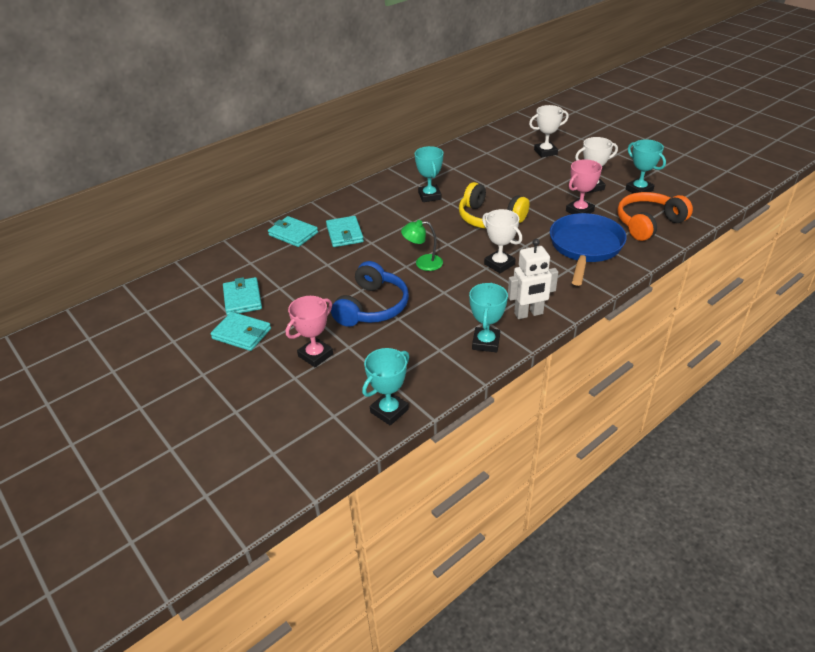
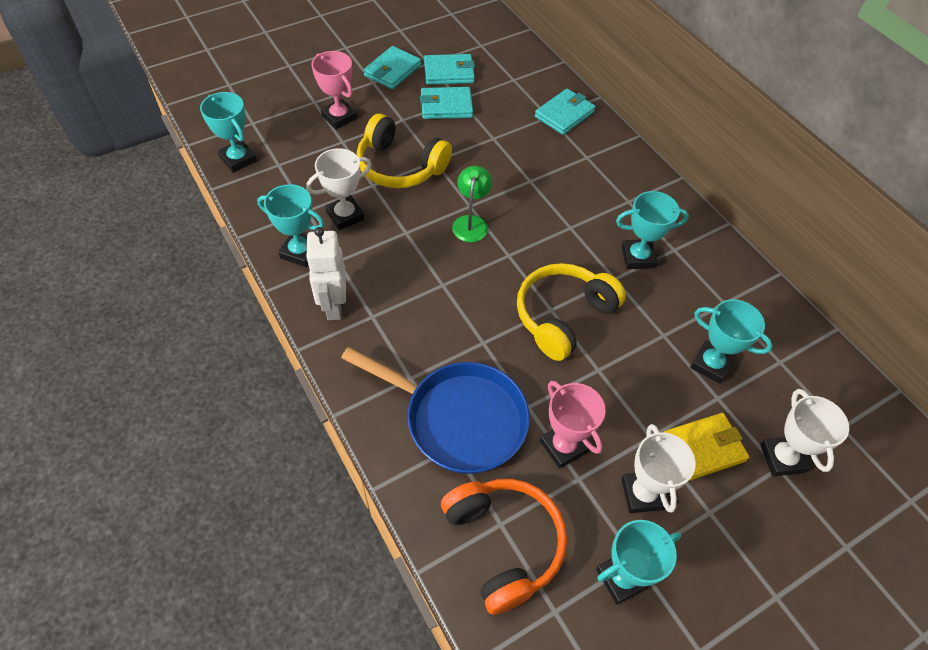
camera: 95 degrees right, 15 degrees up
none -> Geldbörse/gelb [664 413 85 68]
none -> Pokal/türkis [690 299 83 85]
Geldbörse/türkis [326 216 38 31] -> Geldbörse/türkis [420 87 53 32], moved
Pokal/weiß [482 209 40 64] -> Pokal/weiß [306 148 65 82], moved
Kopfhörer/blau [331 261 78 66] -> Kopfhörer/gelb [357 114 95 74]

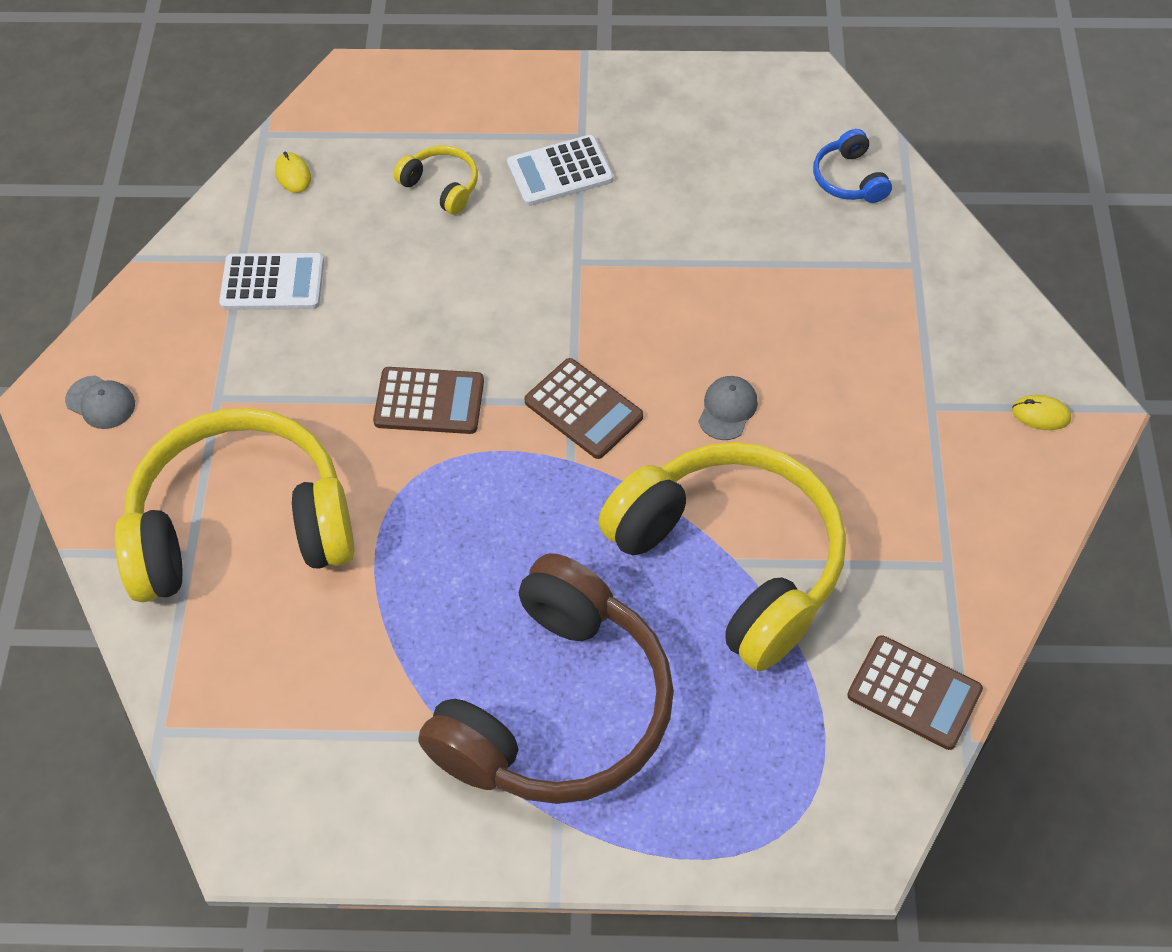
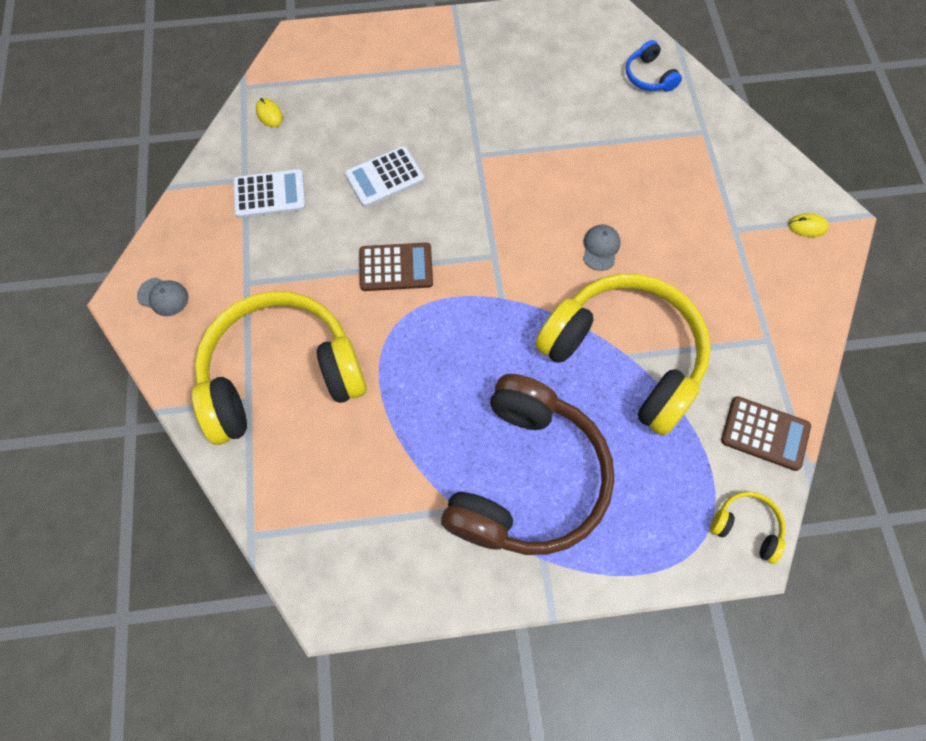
camera: 10 degrees left, 10 degrees up
Taschenrechner/braun [524 358 119 101] -> none
Kopfhörer/gelb [394 145 84 70] -> Kopfhörer/gelb [710 491 76 73], moved
Taschenrechner/weiß [507 135 107 71] -> Taschenrechner/weiß [345 146 79 61], moved

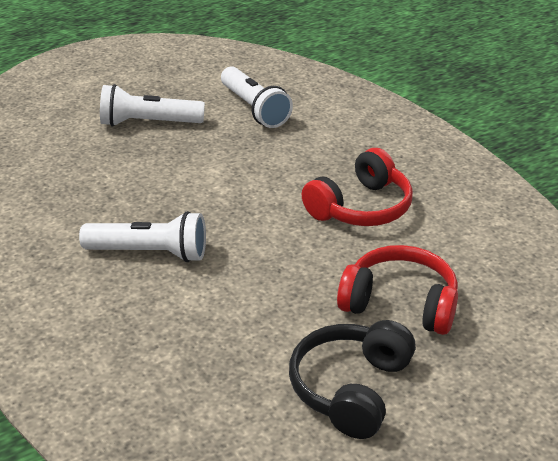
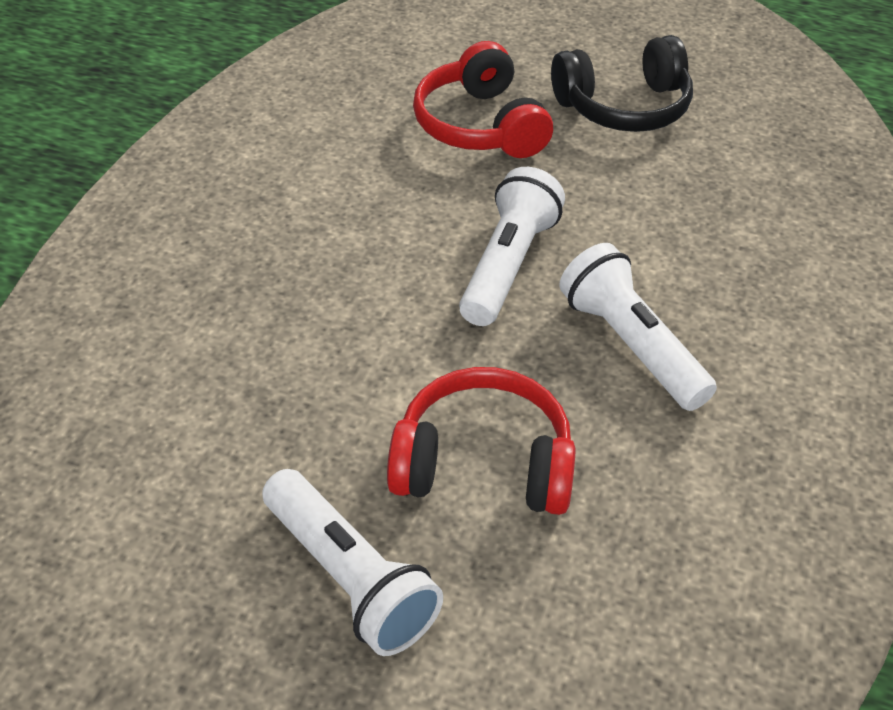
camera: 130 degrees left, 10 degrees up
Taschenlampe/weiß [221 66 72 62] -> Taschenlampe/weiß [459 167 106 159], moved
Kopfhörer/rot [302 148 111 78] -> Kopfhörer/rot [387 367 189 148], moved

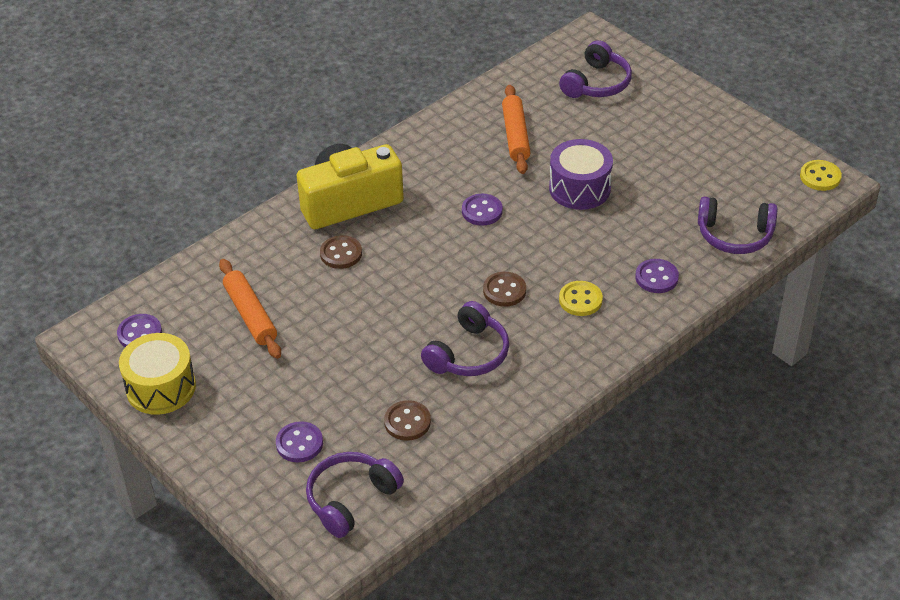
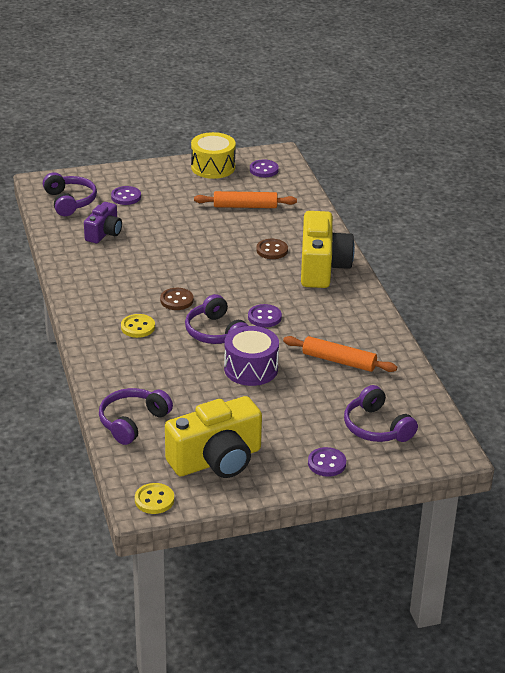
camera: 115 degrees right, 10 degrees down
none -> Kamera/gelb [165 396 97 82]
Kopfhörer/lila [421 301 88 75] -> Kopfhörer/lila [185 294 64 50], moved
Knopf/lila [635 259 44 34] -> Knopf/lila [308 447 38 30], moved
Knopf/braun [384 400 47 41] -> Kamera/lila [84 202 38 41]

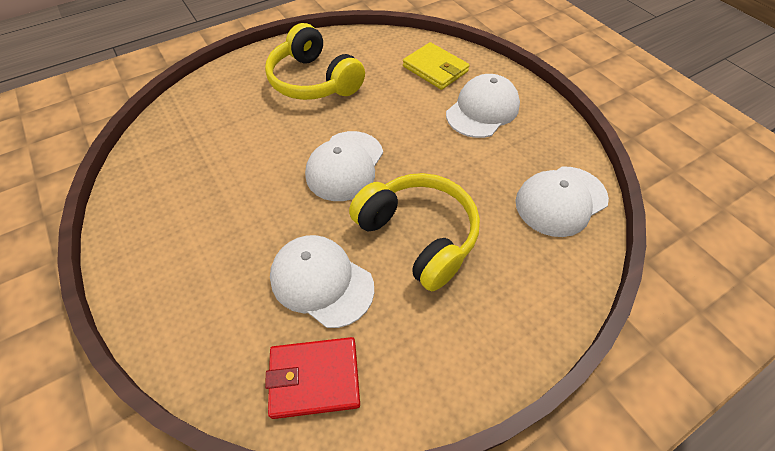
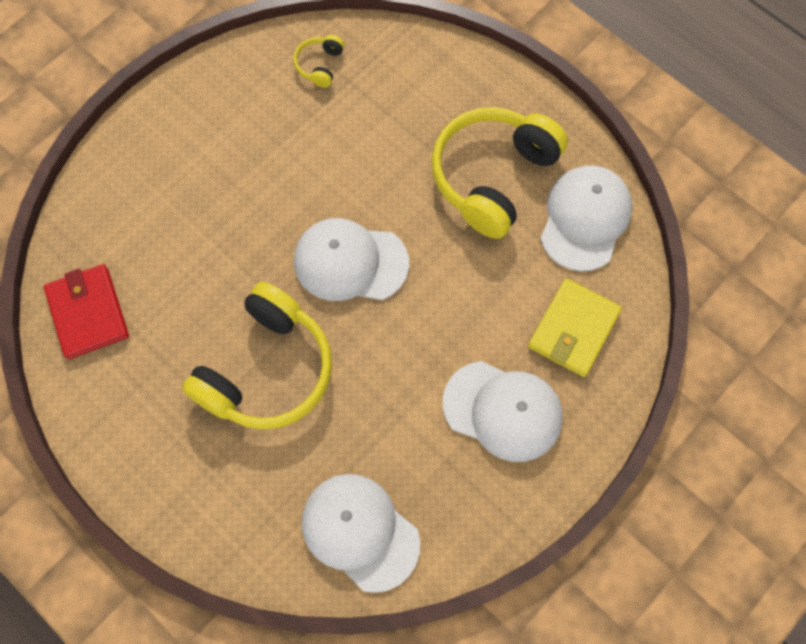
camera: 75 degrees right, 15 degrees up
none -> Kopfhörer/gelb [293 35 51 53]
Kappe/weiß [270 235 104 93] -> Kappe/weiß [541 165 92 106], moved

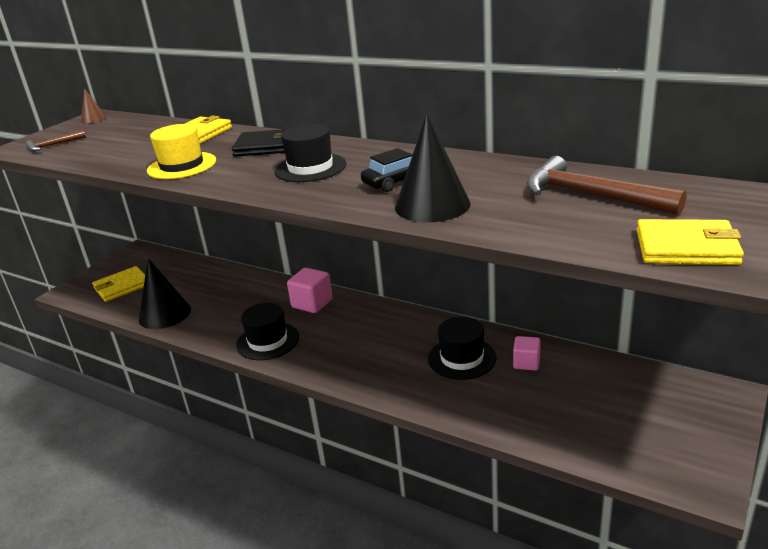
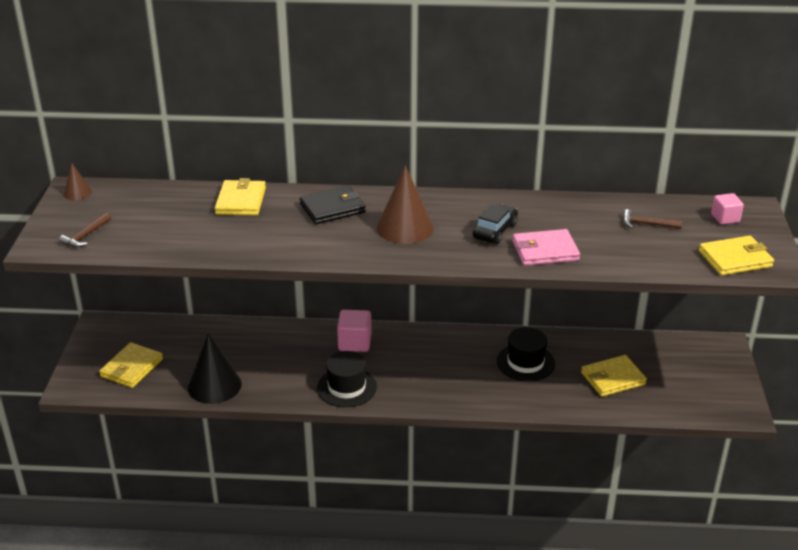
camera: 30 degrees left, 5 degrees up
Hut/gelb [147 124 69 55] -> none
none -> Geldbörse/gelb [581 355 66 42]
Kubus/rosa [513 336 28 35] -> Kubus/rosa [711 193 33 31], moved
Hut/schwarz [274 124 72 58] -> Kegel/braun [377 165 57 79]
Kegel/schwarz [395 114 76 108] -> Geldbörse/rosa [512 229 68 37]
Hammer/braun [527 156 160 58] -> Hammer/braun [623 209 59 20], x0.51

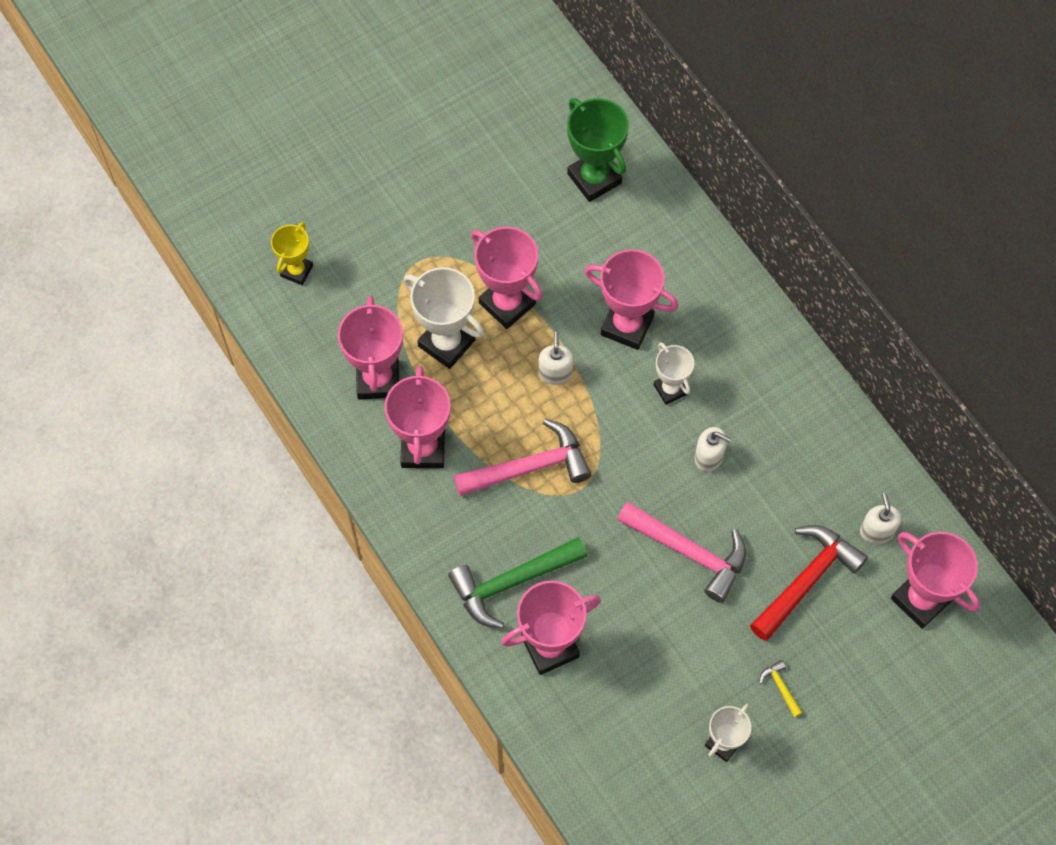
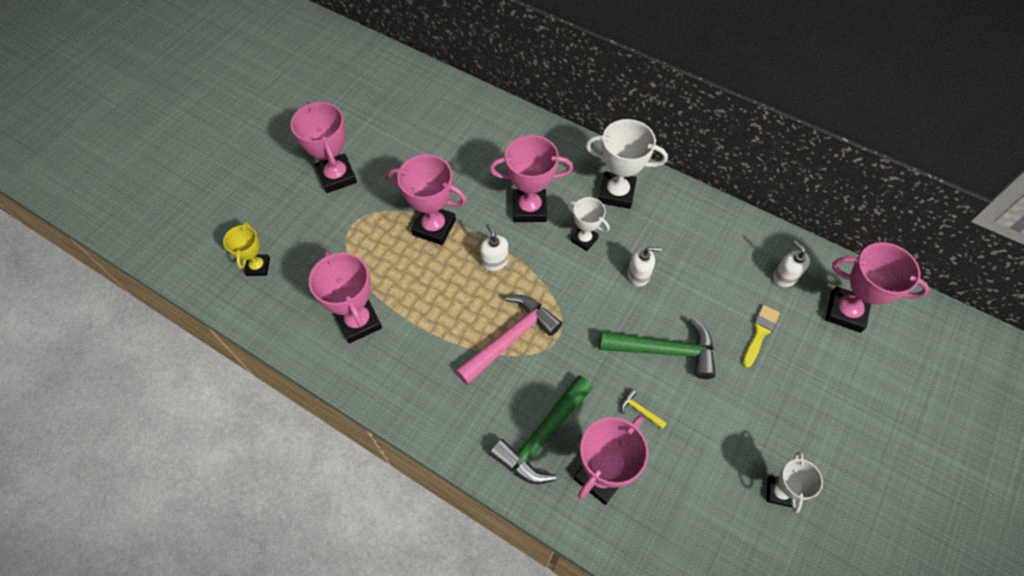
camera: 25 degrees left, 5 degrees down
Pokal/grün [567 98 62 104] -> none
Pokal/rosa [384 366 67 102] -> Pokal/rosa [291 102 66 91], moved
Pokal/weiß [404 267 80 102] -> Pokal/weiß [585 119 83 90], moved
Hammer/gelb [759 660 43 57] -> Hammer/gelb [620 389 47 40], moved
Hammer/rot [750 525 118 116] -> Pinsel/gelb [742 305 38 62]
Hammer/rosa [617 501 129 102] -> Hammer/grün [599 318 117 61]

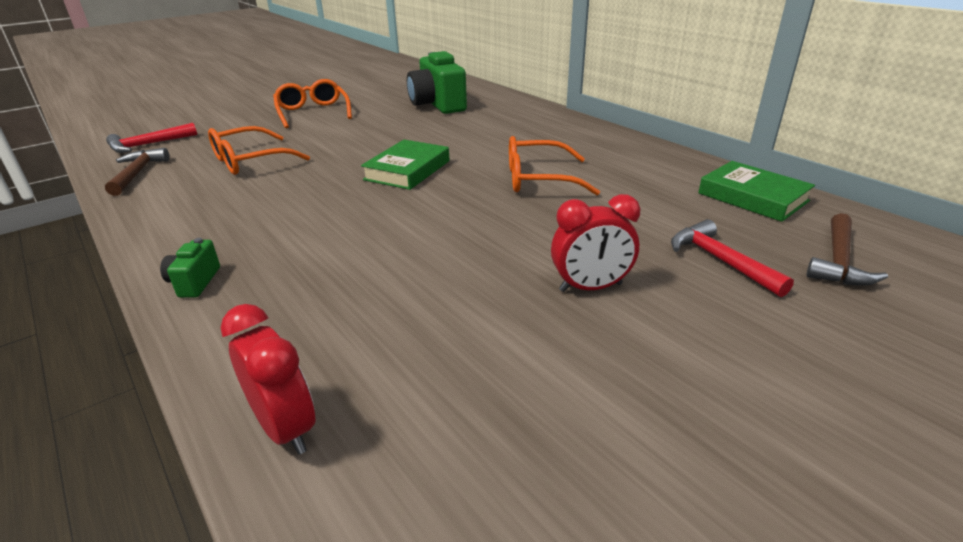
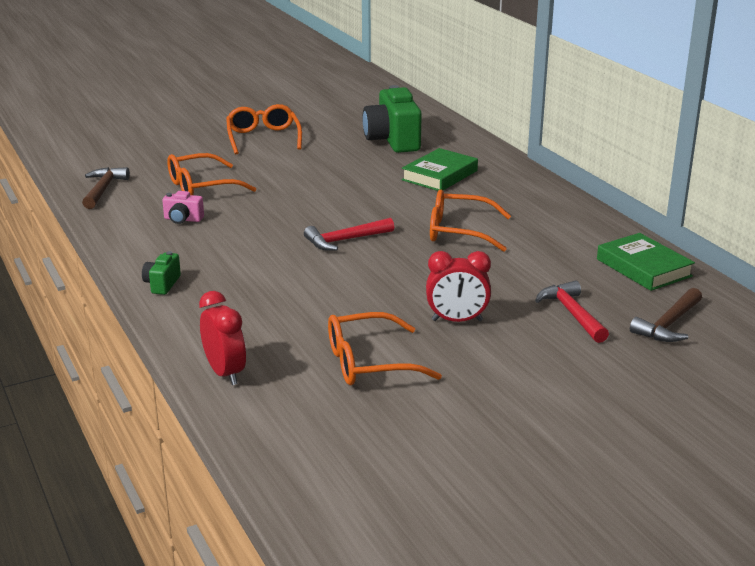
camera: 10 degrees right, 5 degrees down
none -> Kamera/rosa [162 191 42 33]
none -> Brille/orange [328 312 114 73]
Hammer/rot [106 123 91 30] -> Hammer/rot [304 218 90 33], moved
Buch/grün [361 140 88 50] -> Buch/grün [402 148 76 43], moved

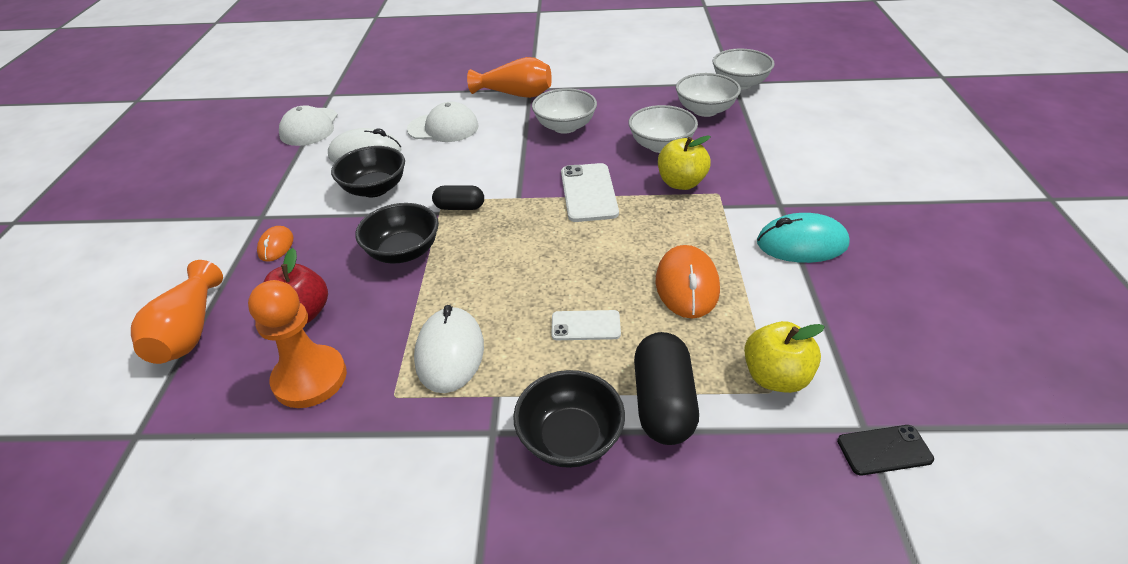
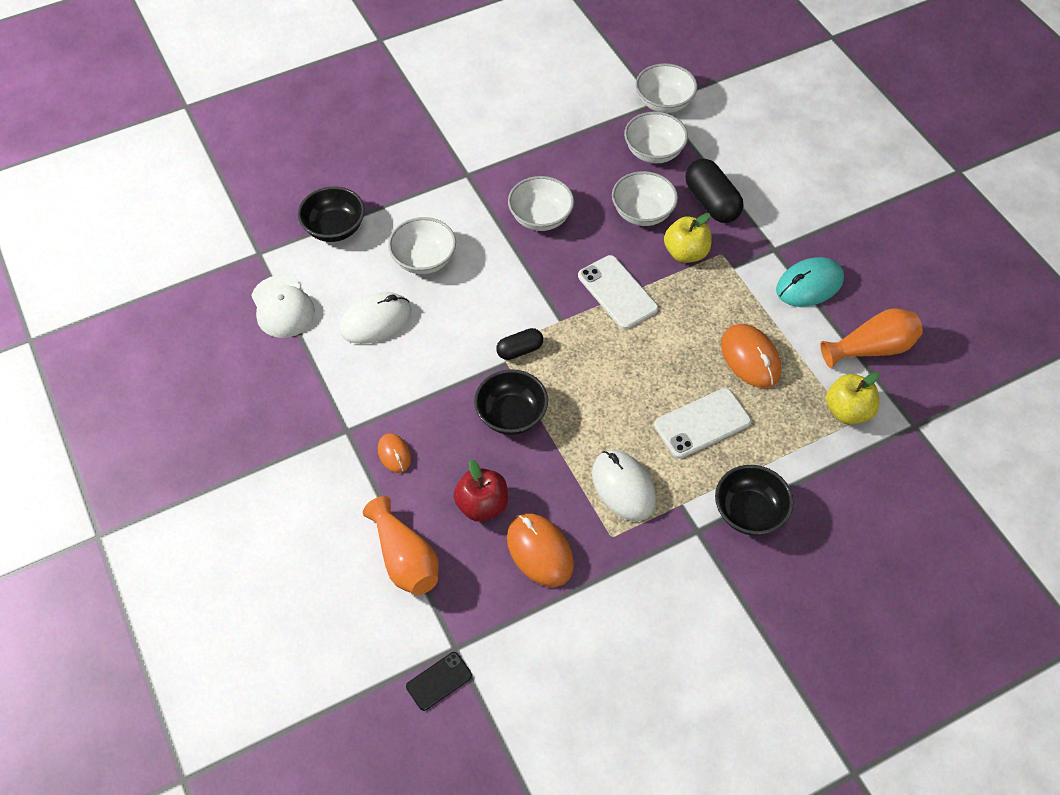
camera: 30 degrees left, 15 degrees up
Schüssel/schwarz [331 146 74 51] -> Schüssel/schwarz [298 186 67 56], moved
Vase/orange [467 57 85 41] -> Vase/orange [820 308 103 60], moved
Kapsel/schwarz [634 332 65 113] -> Kapsel/schwarz [685 159 58 64], moved
Handy/schwarz [837 425 97 50] -> Handy/schwarz [406 652 66 59], moved
Bauer/orange [248 280 99 128] -> Computermaus/orange [507 513 67 74]
Kappe/weiß [407 102 71 40] -> Schüssel/weiß [388 217 68 57]
Handy/weiß [551 310 70 30] -> Handy/weiß [654 388 97 71], x1.65

